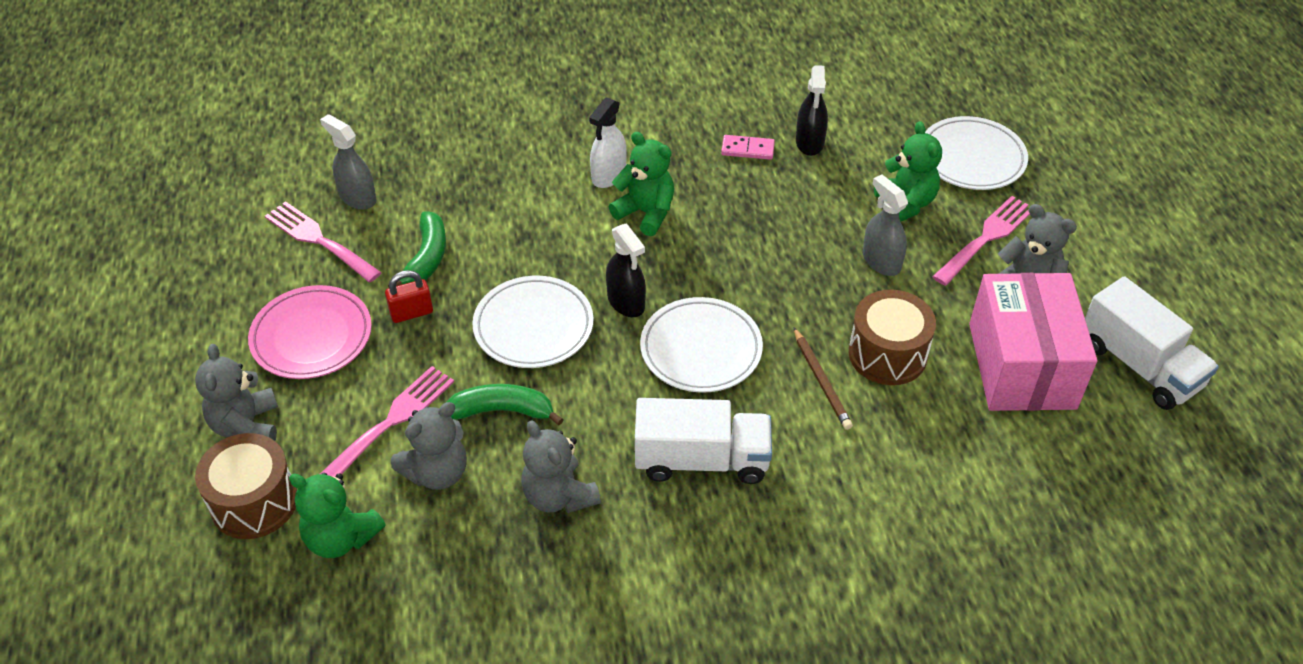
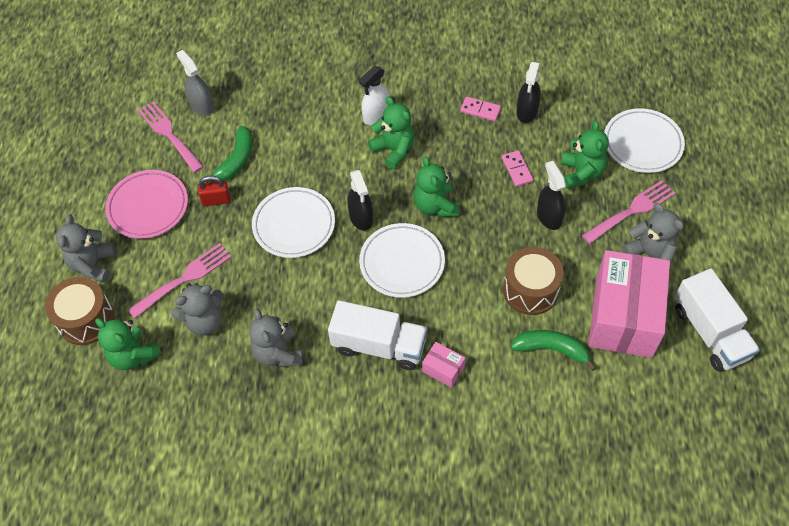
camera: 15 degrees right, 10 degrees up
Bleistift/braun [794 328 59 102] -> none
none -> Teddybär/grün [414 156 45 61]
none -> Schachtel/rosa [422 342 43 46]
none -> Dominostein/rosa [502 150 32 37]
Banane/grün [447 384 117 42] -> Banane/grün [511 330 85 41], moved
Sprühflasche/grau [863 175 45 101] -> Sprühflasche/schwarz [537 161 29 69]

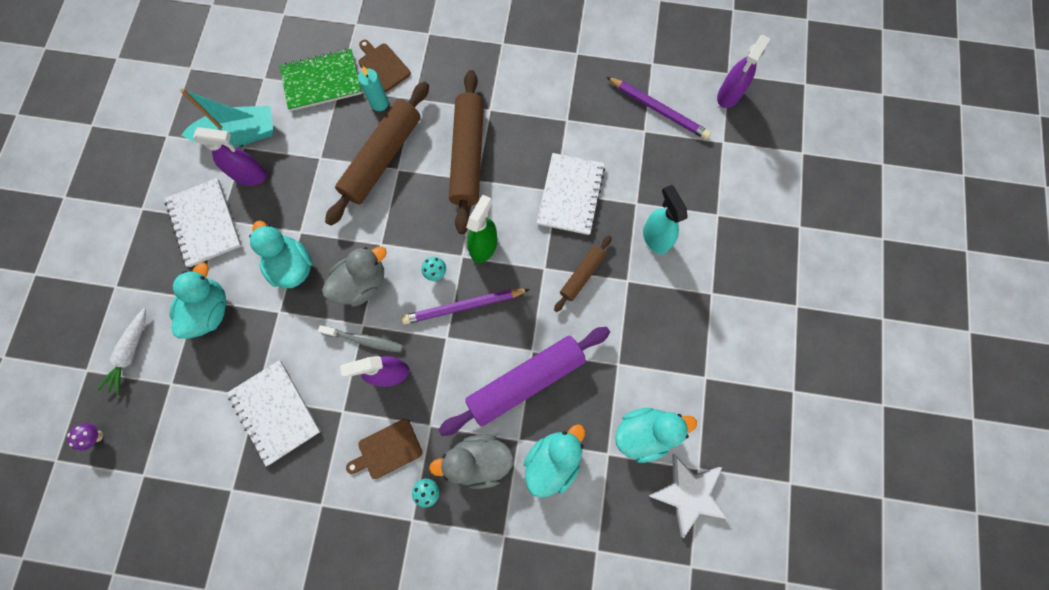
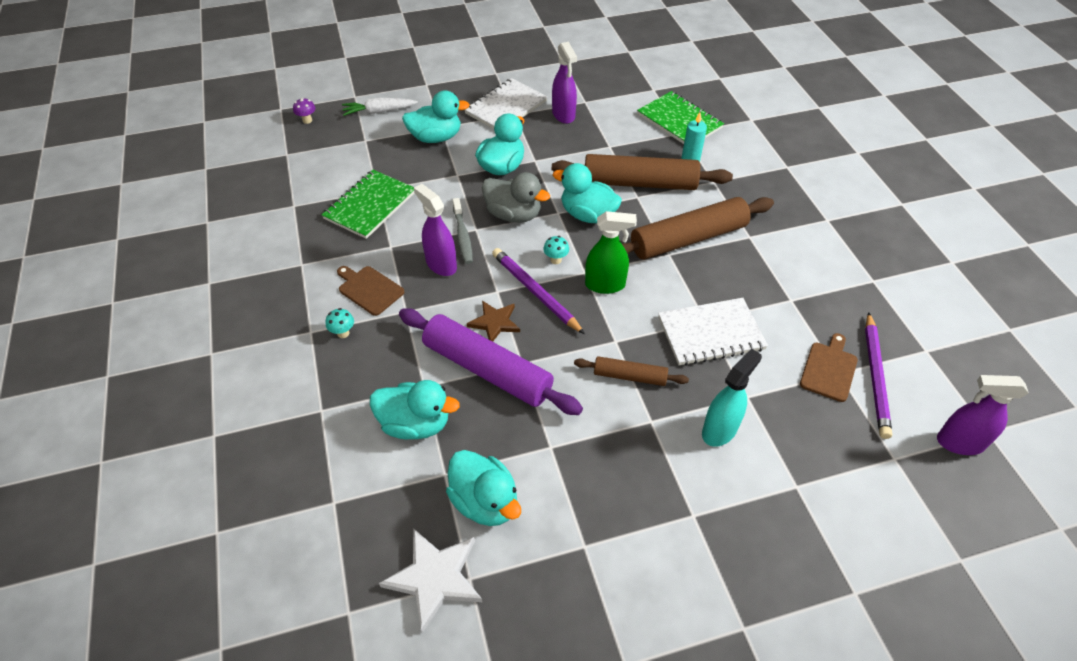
camera: 65 degrees right, 25 degrees down
Boot/türkis [180 89 93 58] -> none
Ente/grau [429 434 85 55] -> none
none -> Stern/braun [467 301 53 41]
none -> Ente/türkis [553 163 69 60]
Schneidebrett/braun [358 40 53 52] -> Schneidebrett/braun [800 333 58 69], moved
Notizbuch/weiß [227 360 94 106] -> Notizbuch/grün [322 170 92 69]

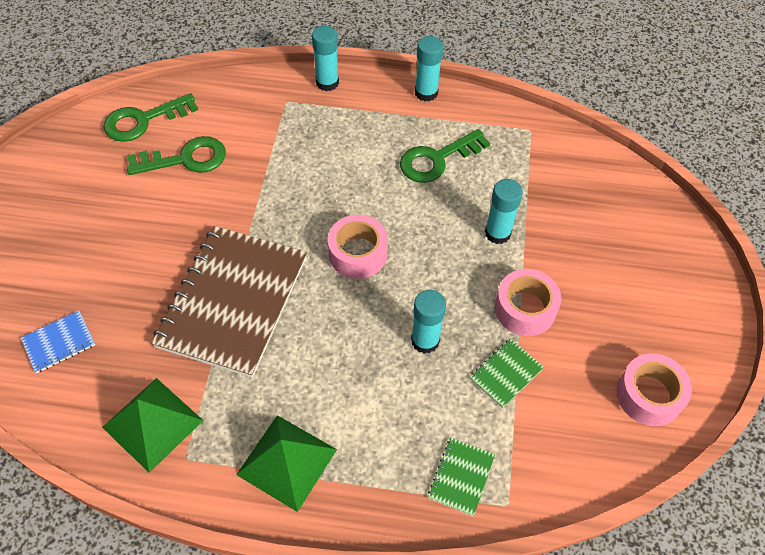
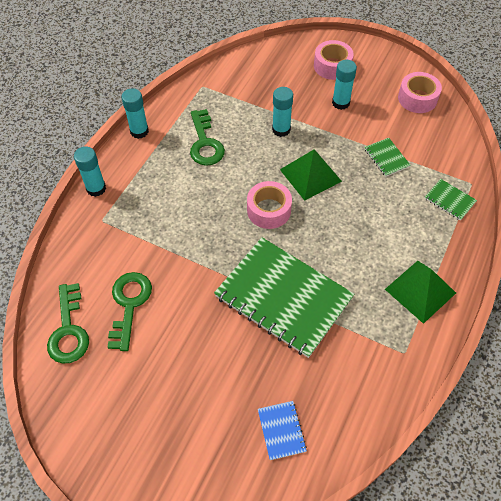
camera: 70 degrees left, 0 degrees up
Pyramide/grün [102 378 102 95] -> Pyramide/grün [280 150 62 51], moved
Klebestift/türkis [411 290 35 64] -> Klebestift/türkis [332 60 25 50], moved
Klebeband/rosa [495 269 66 67] -> Klebeband/rosa [314 40 40 40], moved
Notizbuch/braun [151 226 156 152] -> Notizbuch/grün [214 237 140 121]

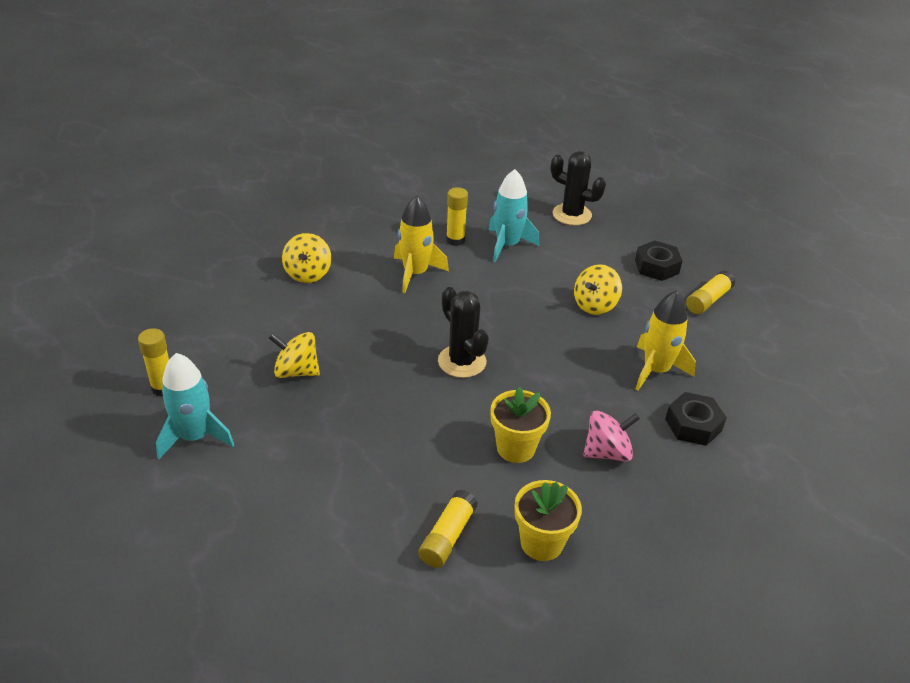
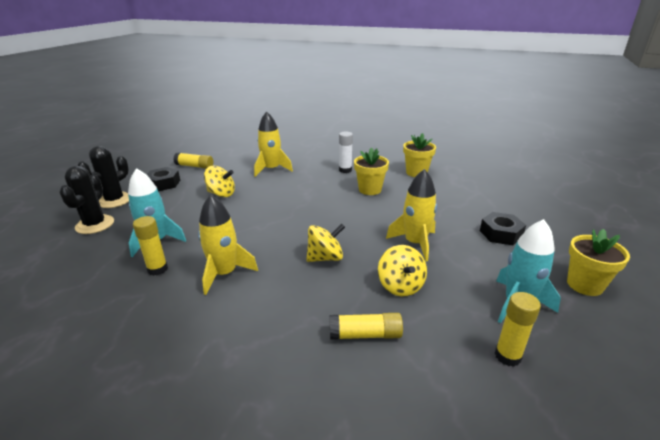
camera: 115 degrees left, 10 degrees down
none -> Rakete/gelb [386 169 51 92]
none -> Blumentopf/gelb [567 229 63 67]
Kreisel/gelb [282 233 49 50] -> Kreisel/gelb [306 223 39 39], moved
Klebestift/gelb [418 490 60 78] -> Klebestift/gelb [330 313 73 27], moved
Kaktus/schwarz [438 287 51 91] -> Kaktus/schwarz [78 146 51 62], moved
Sechskantmutter/schwarz [665 392 62 54] -> Sechskantmutter/schwarz [480 212 46 33], moved
Kreisel/rosa [583 411 57 51] -> Klebestift/weiß [339 131 14 42]

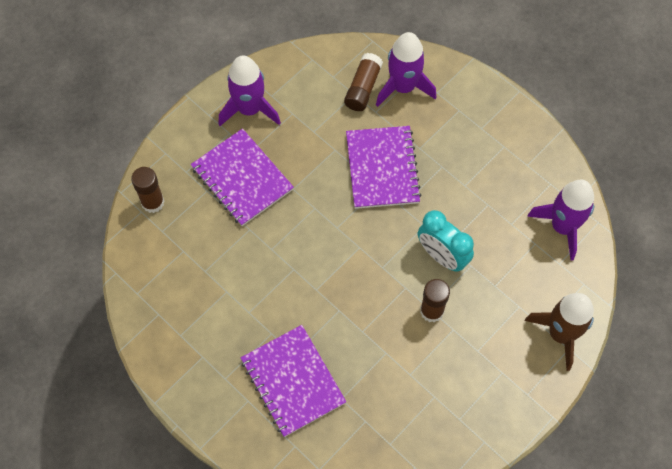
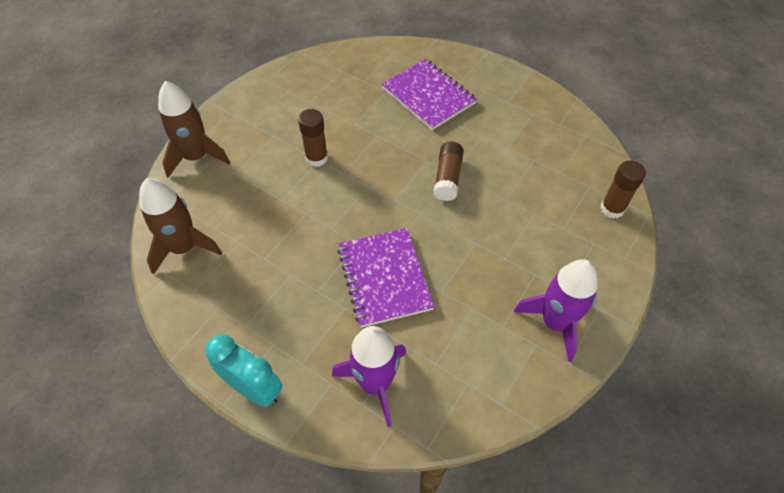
camera: 170 degrees right, 10 degrees down
Notizbuch/lila [191 128 103 98] -> none
Klebestift/braun [344 53 39 58] -> Klebestift/braun [434 142 30 59], moved
Wecker/türkis [418 210 56 61] -> Wecker/türkis [206 335 76 72], moved
Rakete/lila [527 180 67 81] -> Rakete/braun [139 178 83 97]

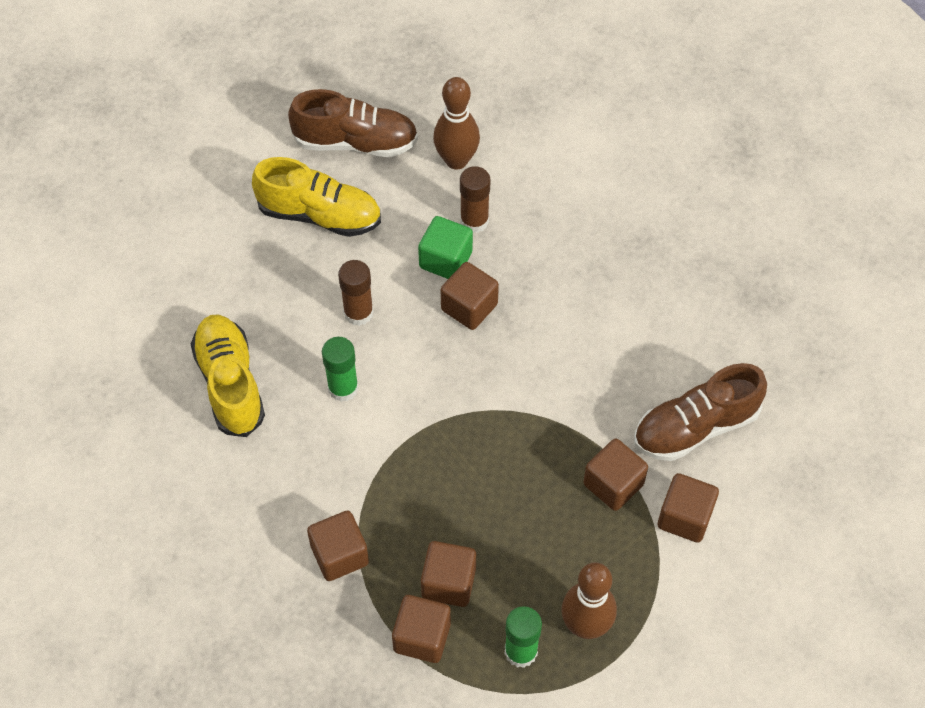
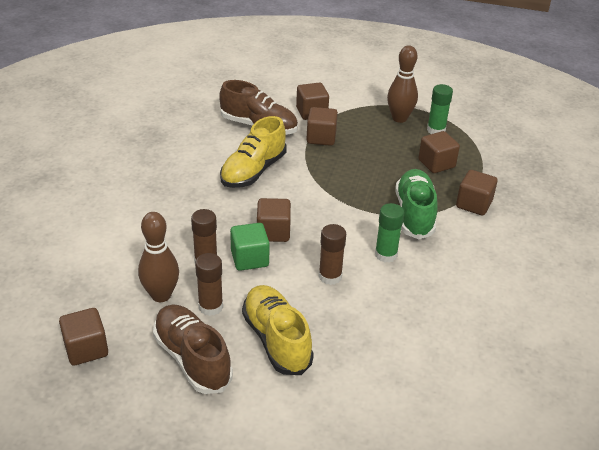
camera: 130 degrees left, 20 degrees down
none -> Klebestift/braun [195 253 28 63]
none -> Schuh/grün [396 169 41 70]
Schuh/gelb [191 314 74 123] -> Schuh/gelb [220 116 67 72], moved
Kubus/braun [392 595 59 68] -> Kubus/braun [59 308 49 58], moved

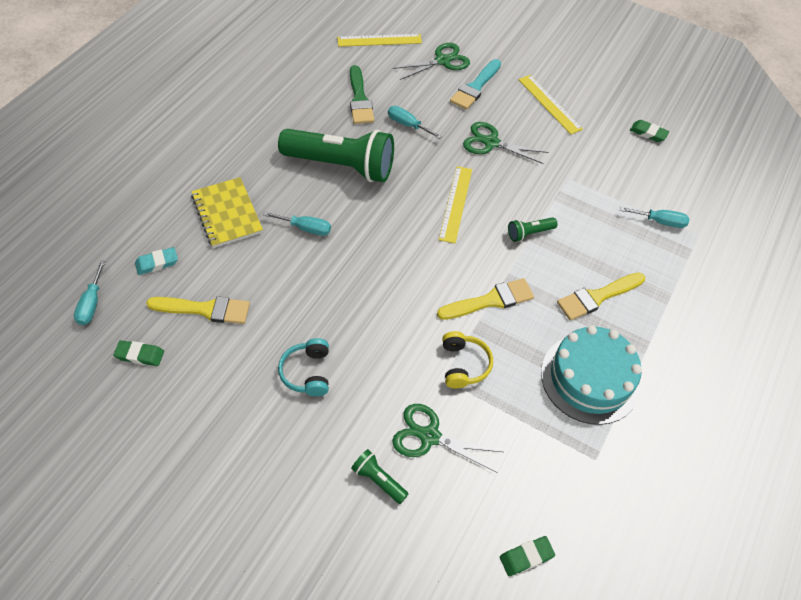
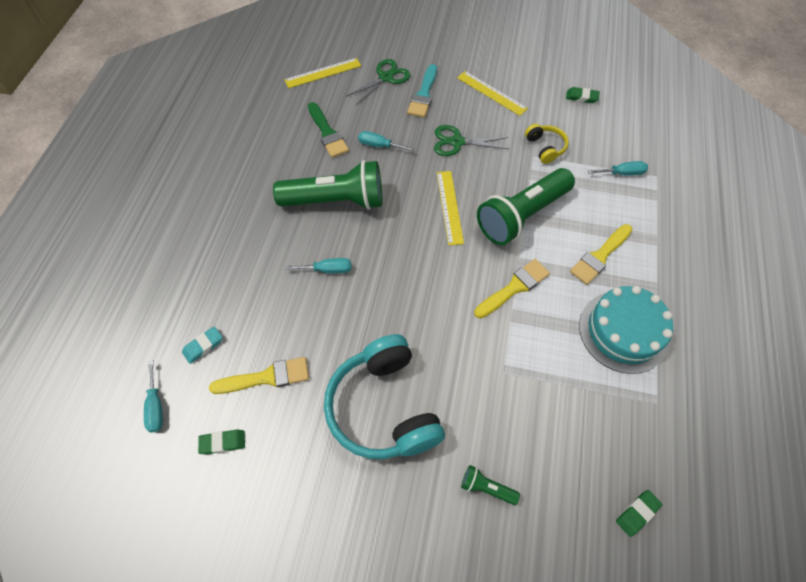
camera: 15 degrees left, 5 degrees up
Notizbuch/gelb [191 177 72 71] -> none
Schere/grün [392 404 111 69] -> none
Kopfhörer/gelb [442 331 51 58] -> Kopfhörer/gelb [525 124 44 40], moved
Kopfhörer/türkis [278 338 51 58] -> Kopfhörer/türkis [324 334 121 125], x2.15
Taschenlampe/grün [508 217 49 25] -> Taschenlampe/grün [477 168 98 77], x2.42

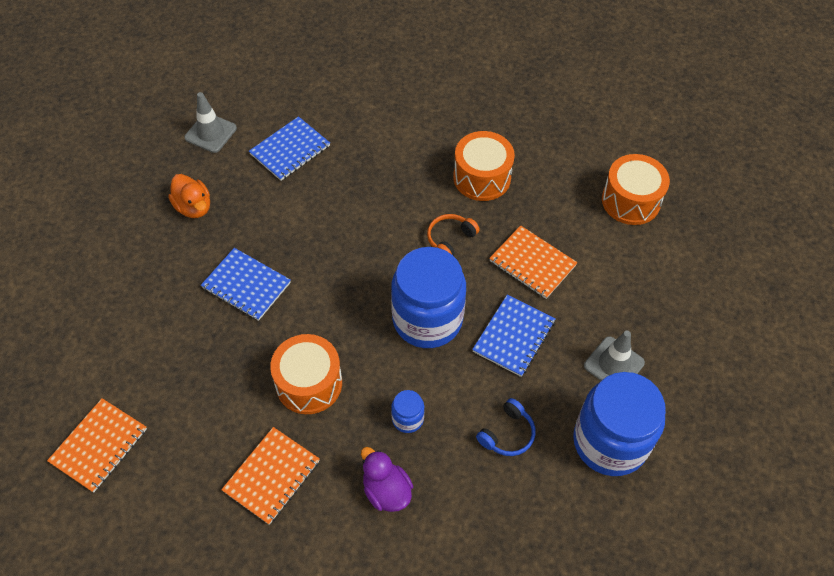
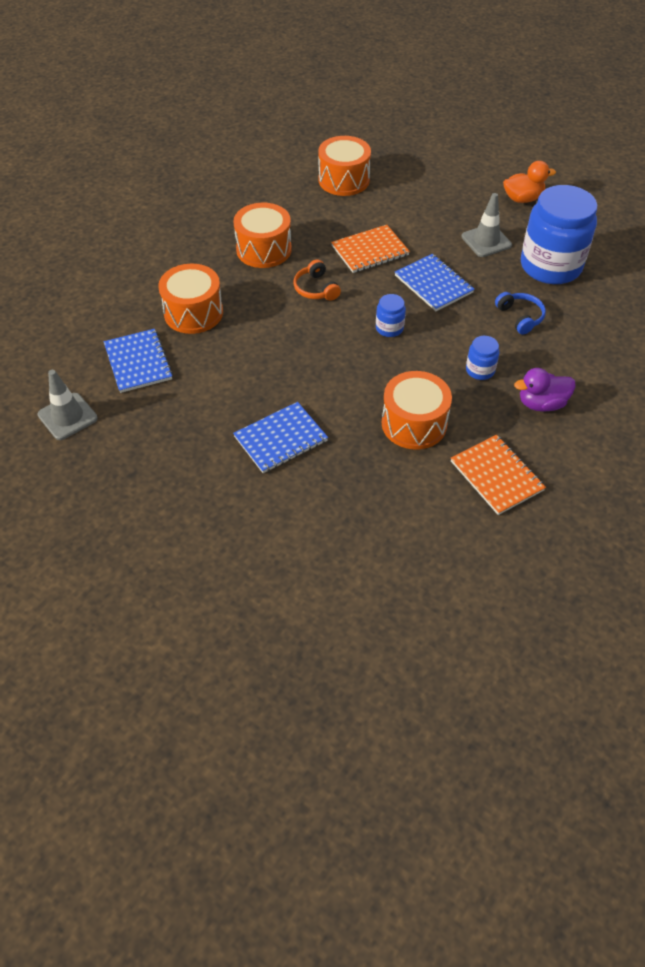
camera: 65 degrees left, 5 degrees down
Notizbuch/orange [47 398 100 95] -> none
none -> Trommel/orange [158 264 65 70]
Ente/orange [168 174 42 44] -> Ente/orange [503 161 53 42], moved
Einmachglas/blau [391 247 75 101] -> Einmachglas/blau [376 294 30 43], x0.43

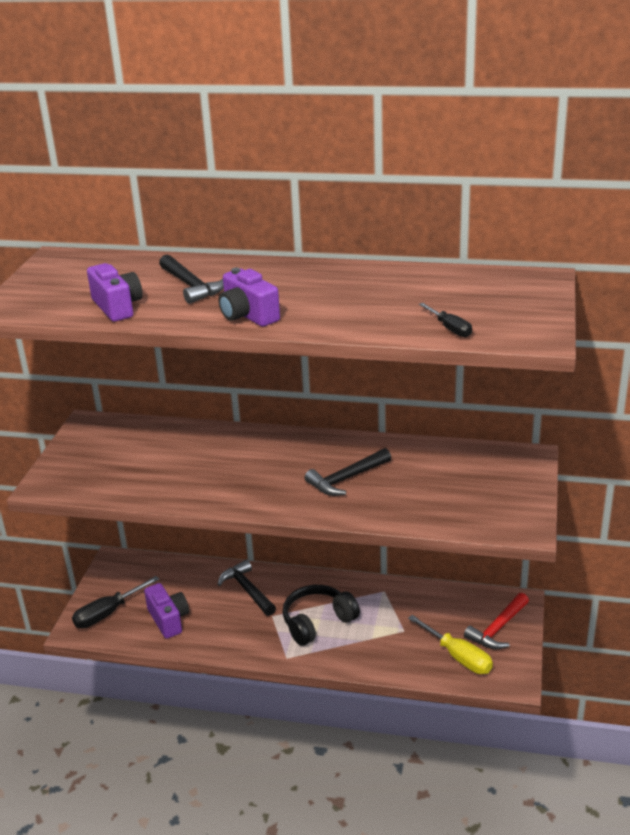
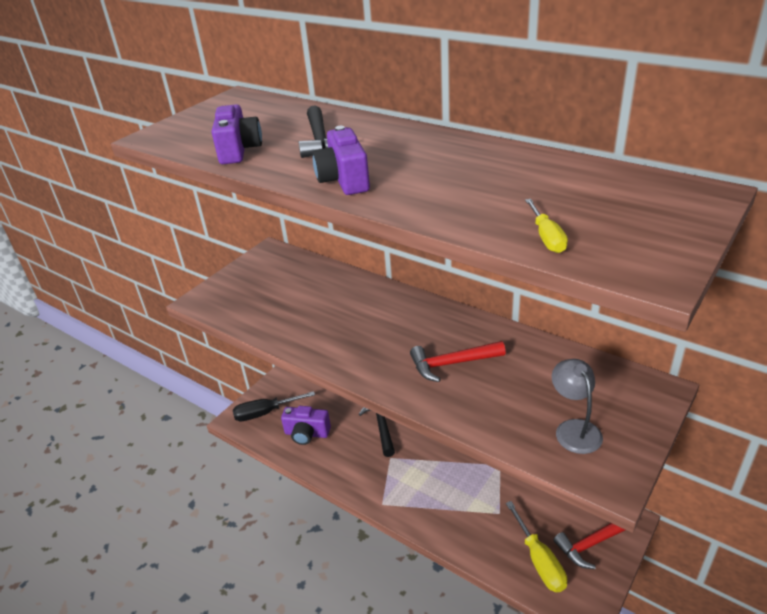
camera: 25 degrees right, 5 degrees up
Kopfhörer/schwarz [282 585 78 61] -> none
none -> Lampe/grau [552 359 51 95]
Hammer/schwarz [305 448 86 48] -> Hammer/rot [410 341 96 41]
Schraubenzieher/schwarz [419 303 53 34] -> Schraubenzieher/gelb [525 199 43 54]
Kamera/lila [144 583 45 56] -> Kamera/lila [281 406 50 39], 105 degrees clockwise

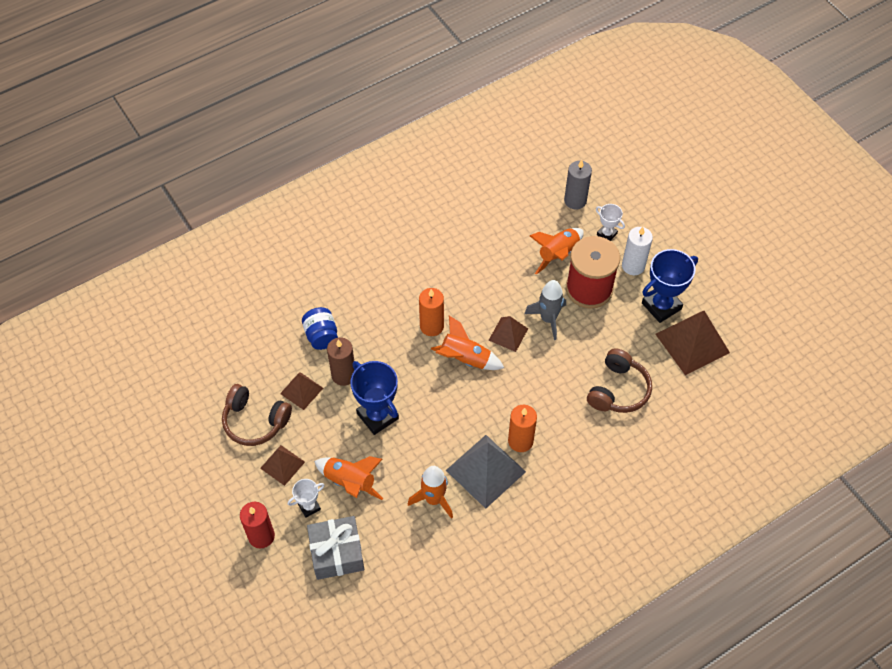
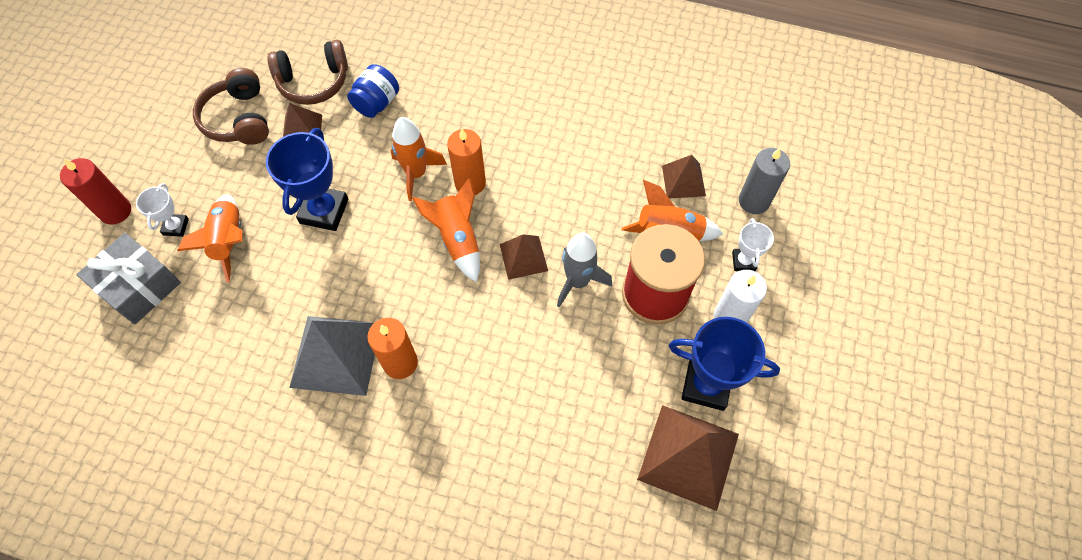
camera: 50 degrees right, 5 degrees up
Kerze/braun [327 337 27 49] -> none
Pyramide/braun [260 445 45 41] -> Pyramide/braun [662 155 44 43], moved
Rakete/orange [408 466 45 53] -> Rakete/orange [391 117 56 84], moved
Kopfhörer/braun [587 349 65 64] -> Kopfhörer/braun [267 40 81 65], moved
Pokal/weiß [288 479 37 39] -> Pokal/weiß [136 183 53 54], 75 degrees clockwise

